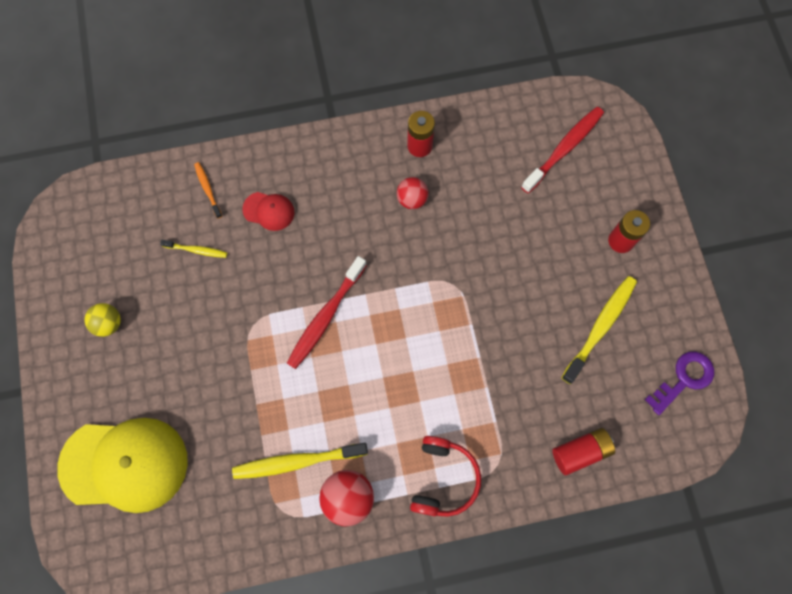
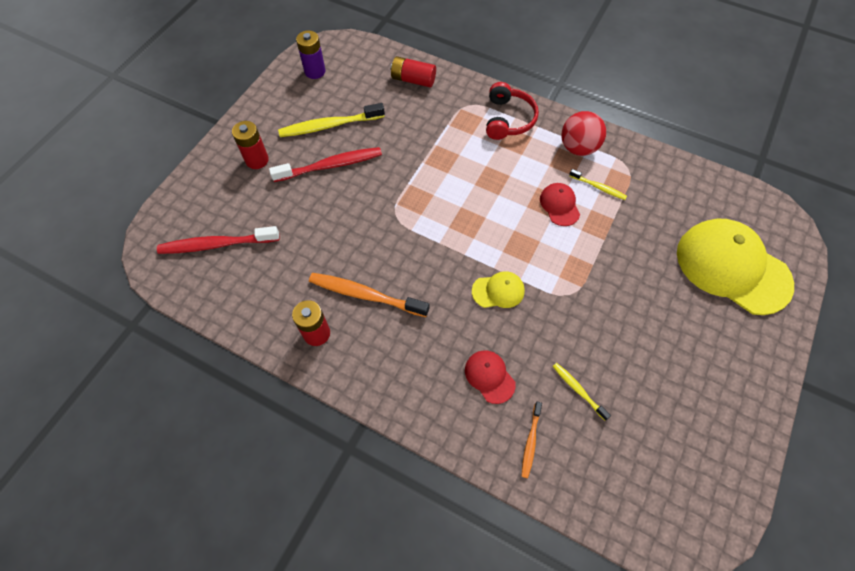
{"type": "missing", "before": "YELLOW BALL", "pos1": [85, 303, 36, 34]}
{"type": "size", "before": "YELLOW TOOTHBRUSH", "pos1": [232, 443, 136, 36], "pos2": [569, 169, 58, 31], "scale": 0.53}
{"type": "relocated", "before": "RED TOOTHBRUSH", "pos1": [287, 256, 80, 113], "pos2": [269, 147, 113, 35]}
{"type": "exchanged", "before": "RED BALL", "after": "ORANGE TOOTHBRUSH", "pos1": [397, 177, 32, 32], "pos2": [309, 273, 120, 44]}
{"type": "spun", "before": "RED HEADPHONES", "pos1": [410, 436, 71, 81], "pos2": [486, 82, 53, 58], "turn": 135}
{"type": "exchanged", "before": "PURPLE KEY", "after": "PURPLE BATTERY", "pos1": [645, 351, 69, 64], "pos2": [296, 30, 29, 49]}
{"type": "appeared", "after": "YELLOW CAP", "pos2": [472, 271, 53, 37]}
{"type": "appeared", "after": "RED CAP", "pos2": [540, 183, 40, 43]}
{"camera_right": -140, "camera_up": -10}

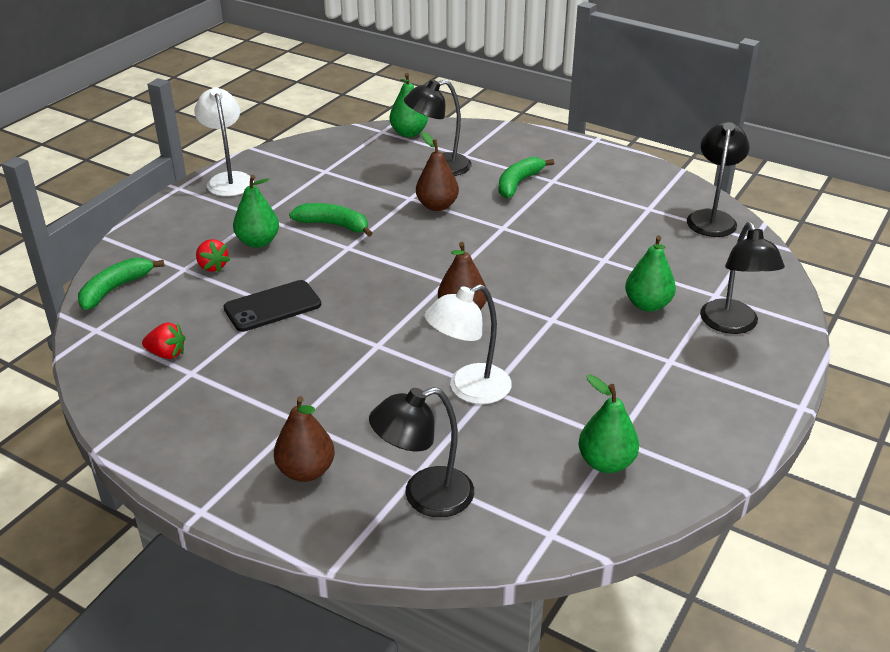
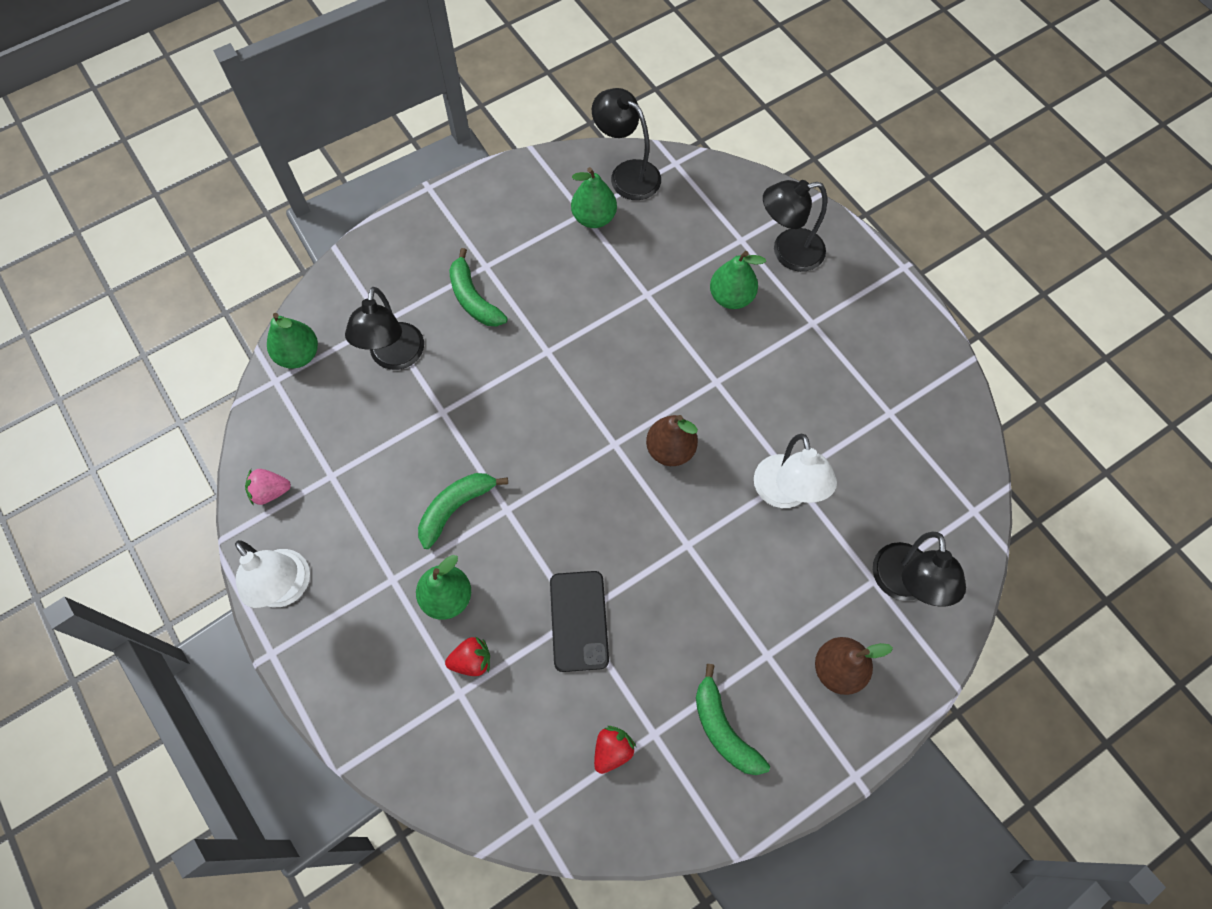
{"type": "relocated", "before": "GREEN BANANA", "pos1": [78, 257, 87, 53], "pos2": [696, 664, 74, 111]}
{"type": "spun", "before": "WHITE LAMP", "pos1": [194, 87, 60, 109], "pos2": [235, 540, 75, 68], "turn": -135}
{"type": "missing", "before": "BROWN PEAR", "pos1": [416, 132, 43, 79]}
{"type": "relocated", "before": "GREEN PEAR", "pos1": [578, 375, 61, 98], "pos2": [571, 167, 46, 61]}
{"type": "spun", "before": "BLACK LAMP", "pos1": [700, 222, 85, 112], "pos2": [763, 180, 64, 92], "turn": 150}
{"type": "appeared", "after": "PINK STRAWBERRY", "pos2": [245, 469, 46, 36]}
{"camera_right": -65, "camera_up": 30}

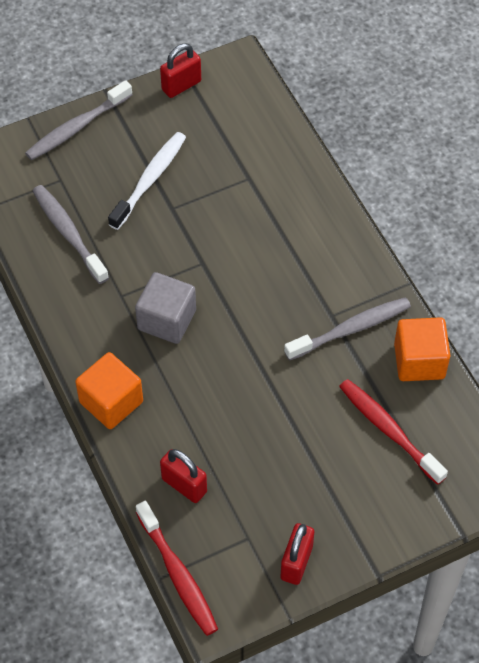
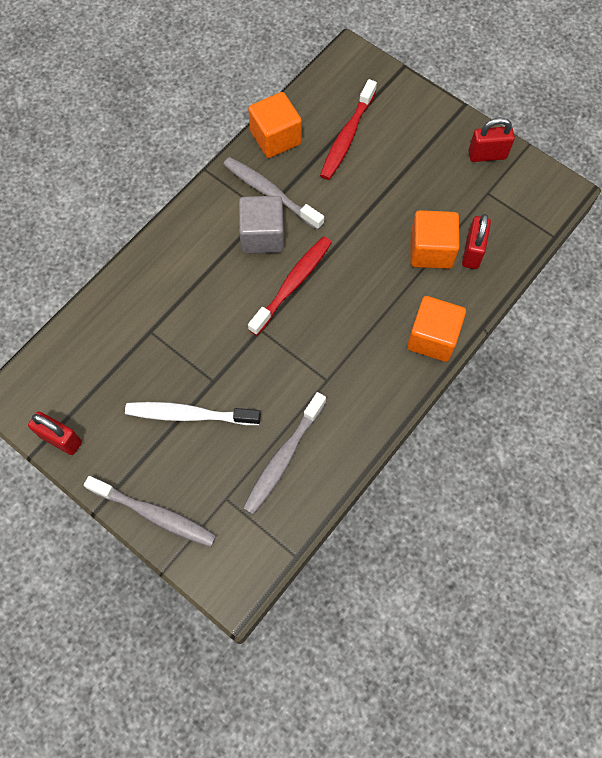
{"type": "relocated", "before": "GREY CUBE", "pos1": [135, 272, 61, 72], "pos2": [239, 196, 45, 58]}
{"type": "relocated", "before": "RED TOOTHBRUSH", "pos1": [136, 501, 82, 135], "pos2": [248, 236, 84, 100]}
{"type": "appeared", "after": "ORANGE CUBE", "pos2": [410, 210, 50, 59]}
{"camera_right": -115, "camera_up": 10}

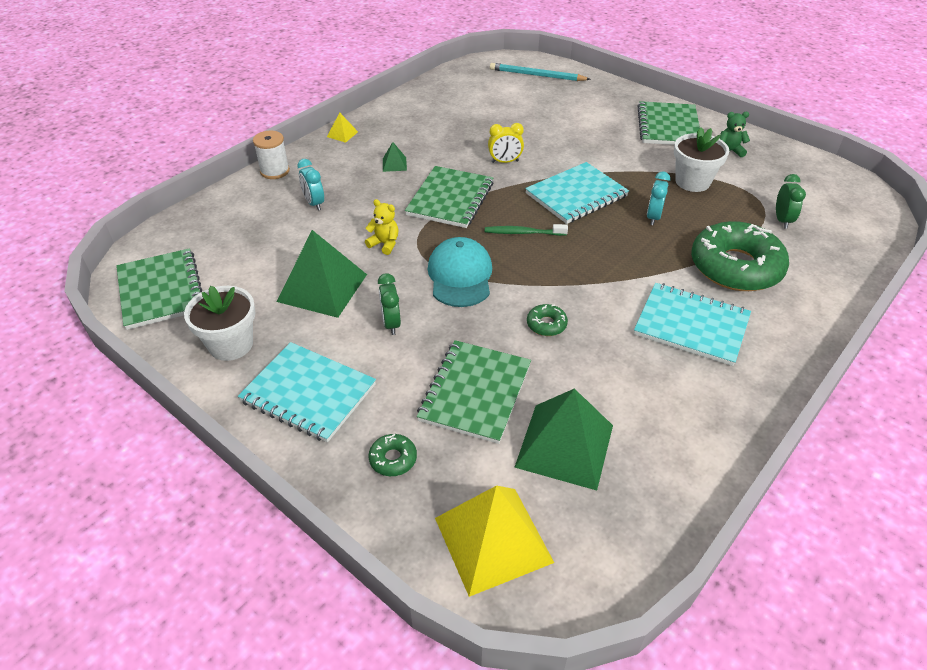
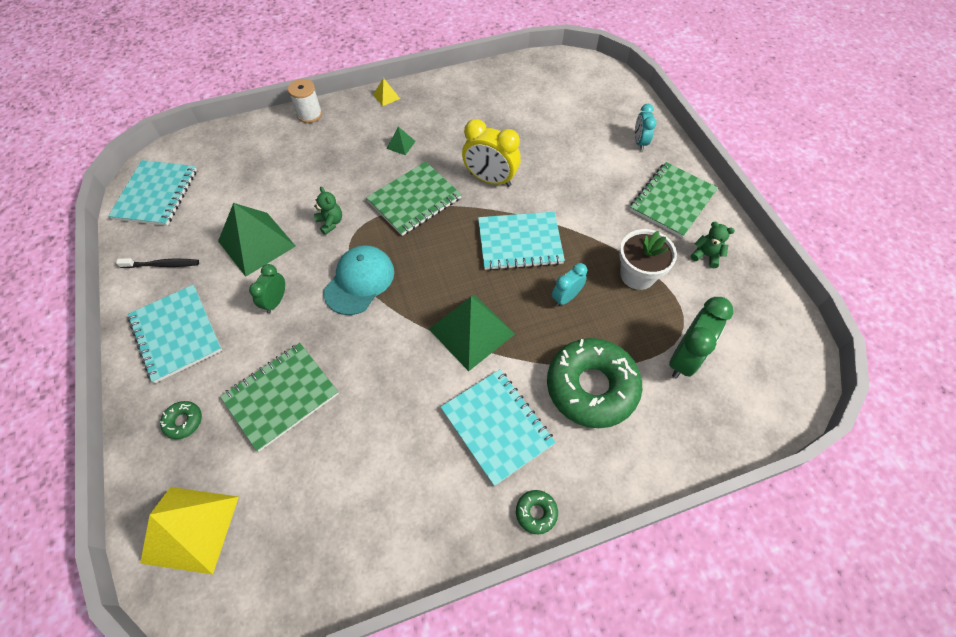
{"type": "colour", "before": "GREEN NOTEBOOK", "after": "TURQUOISE NOTEBOOK", "pos1": [116, 248, 86, 82], "pos2": [108, 160, 89, 66]}
{"type": "exchanged", "before": "WHITE FLOWER POT", "after": "BLACK TOOTHBRUSH", "pos1": [184, 286, 72, 75], "pos2": [116, 258, 83, 10]}
{"type": "relocated", "before": "TURQUOISE CLOCK", "pos1": [297, 159, 27, 52], "pos2": [635, 104, 22, 47]}
{"type": "colour", "before": "YELLOW TEDDY BEAR", "after": "GREEN TEDDY BEAR", "pos1": [365, 199, 34, 56], "pos2": [314, 187, 28, 48]}
{"type": "missing", "before": "GREEN TOOTHBRUSH", "pos1": [485, 224, 83, 12]}
{"type": "size", "before": "YELLOW CLOCK", "pos1": [488, 123, 36, 40], "pos2": [462, 119, 59, 68], "scale": 1.69}
{"type": "missing", "before": "TURQUOISE PENCIL", "pos1": [490, 63, 101, 18]}
{"type": "relocated", "before": "GREEN PYRAMID", "pos1": [514, 388, 99, 102], "pos2": [429, 295, 86, 76]}
{"type": "relocated", "before": "GREEN DONUT", "pos1": [527, 304, 41, 32], "pos2": [516, 490, 42, 45]}
{"type": "size", "before": "GREEN CLOCK", "pos1": [776, 174, 30, 55], "pos2": [669, 297, 64, 81], "scale": 1.69}
{"camera_right": 30, "camera_up": 15}

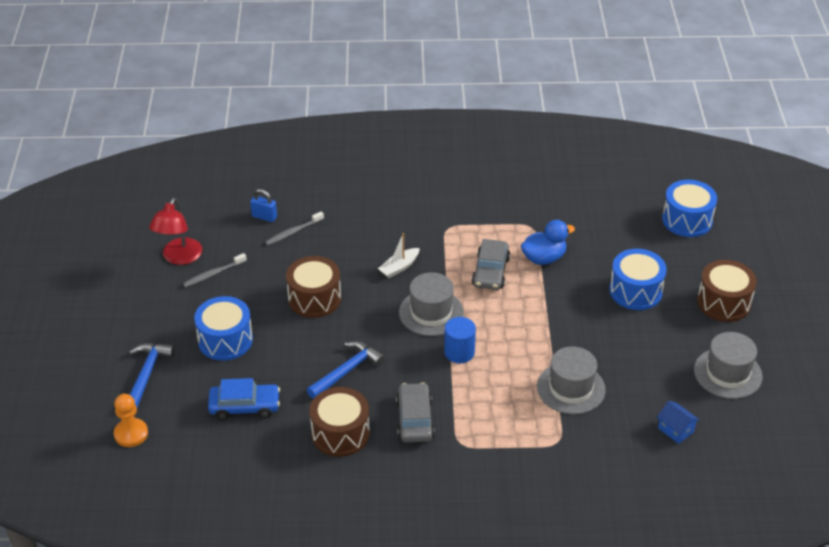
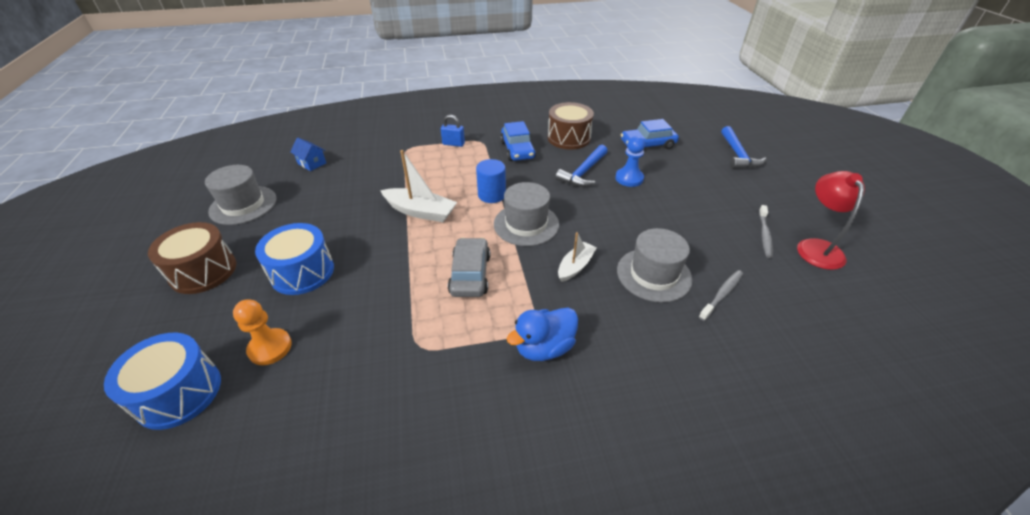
{"type": "relocated", "before": "ORANGE PAWN", "pos1": [114, 394, 34, 53], "pos2": [233, 299, 59, 66]}
{"type": "spun", "before": "GREY TOOTHBRUSH", "pos1": [183, 253, 64, 34], "pos2": [759, 205, 14, 53], "turn": 150}
{"type": "missing", "before": "BLUE DRUM", "pos1": [194, 296, 59, 65]}
{"type": "relocated", "before": "BLUE PADLOCK", "pos1": [250, 189, 27, 33], "pos2": [441, 115, 24, 32]}
{"type": "missing", "before": "BROWN DRUM", "pos1": [286, 256, 55, 62]}
{"type": "colour", "before": "GREY CAR", "after": "BLUE CAR", "pos1": [396, 382, 39, 60], "pos2": [500, 121, 36, 40]}
{"type": "relocated", "before": "BLUE DUCK", "pos1": [521, 220, 54, 45], "pos2": [507, 307, 71, 54]}
{"type": "relocated", "before": "GREY HAT", "pos1": [537, 346, 69, 68], "pos2": [617, 228, 76, 75]}
{"type": "appeared", "after": "WHITE BOAT", "pos2": [380, 150, 77, 72]}
{"type": "appeared", "after": "BLUE PAWN", "pos2": [615, 136, 30, 51]}
{"camera_right": 170, "camera_up": 0}

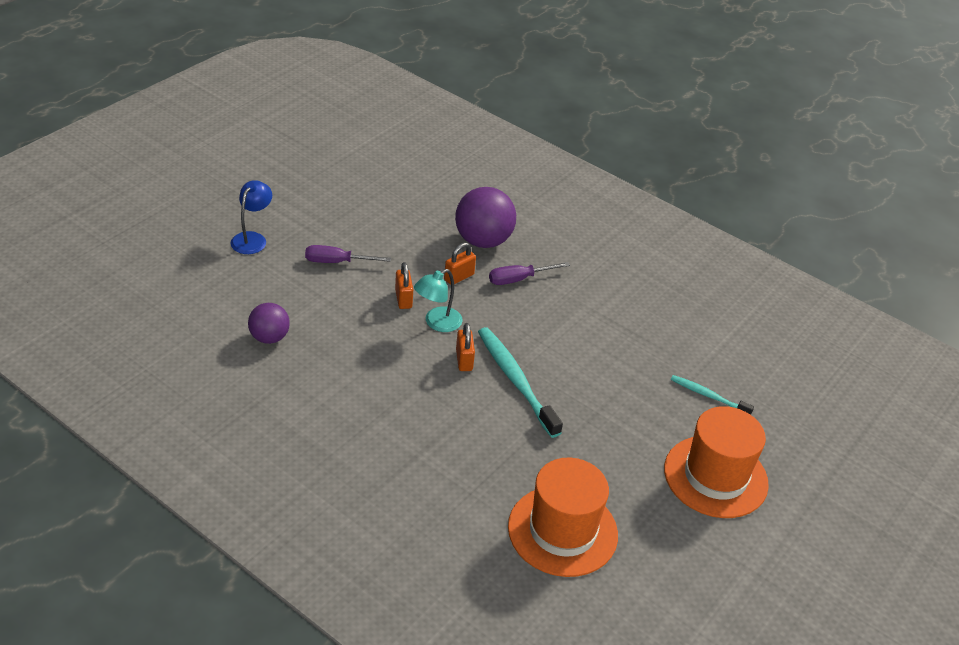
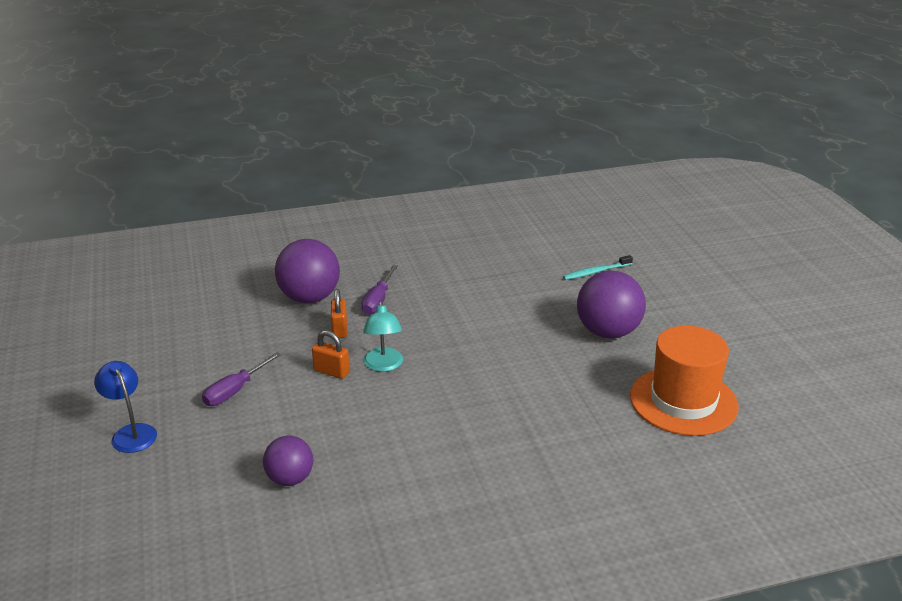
{"type": "missing", "before": "ORANGE PADLOCK", "pos1": [456, 323, 19, 48]}
{"type": "missing", "before": "TURQUOISE TOOTHBRUSH", "pos1": [478, 327, 85, 111]}
{"type": "missing", "before": "ORANGE HAT", "pos1": [664, 406, 105, 112]}
{"type": "appeared", "after": "PURPLE BALL", "pos2": [577, 271, 69, 68]}
{"camera_right": -50, "camera_up": -10}

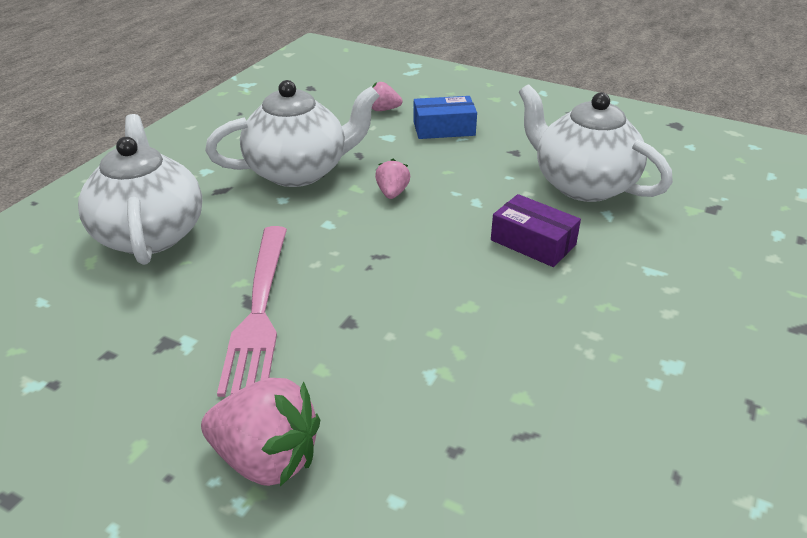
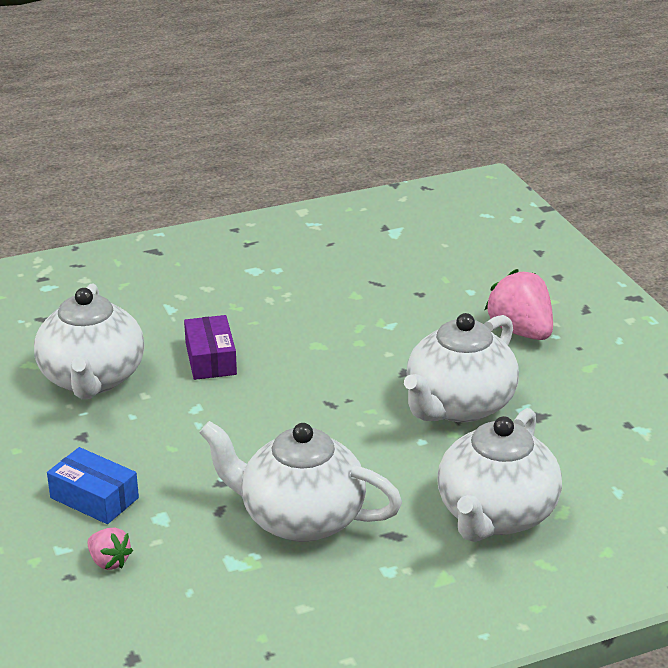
{"type": "exchanged", "before": "PINK FORK", "after": "WHITE TEAPOT", "pos1": [217, 226, 70, 171], "pos2": [404, 313, 115, 109]}
{"type": "missing", "before": "PINK STRAWBERRY", "pos1": [375, 159, 35, 40]}
{"camera_right": -140, "camera_up": -5}

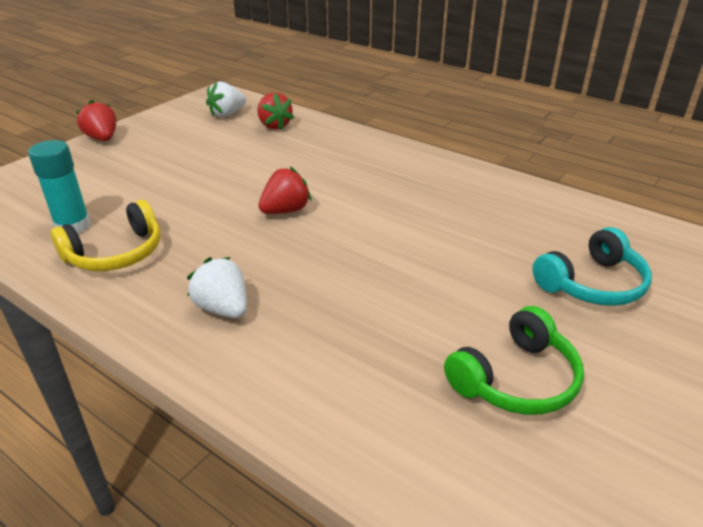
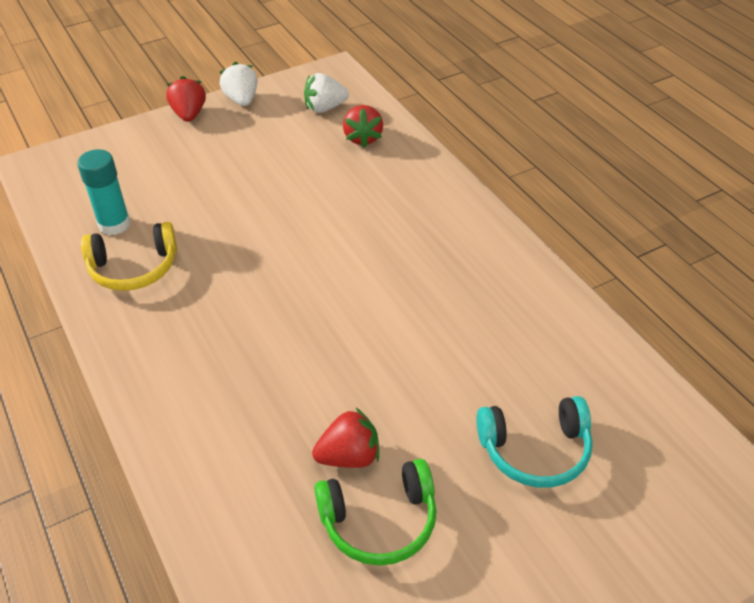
{"type": "relocated", "before": "WHITE STRAWBERRY", "pos1": [187, 257, 60, 61], "pos2": [220, 62, 38, 44]}
{"type": "relocated", "before": "RED STRAWBERRY", "pos1": [259, 167, 52, 47], "pos2": [312, 408, 67, 60]}
{"camera_right": 25, "camera_up": 10}

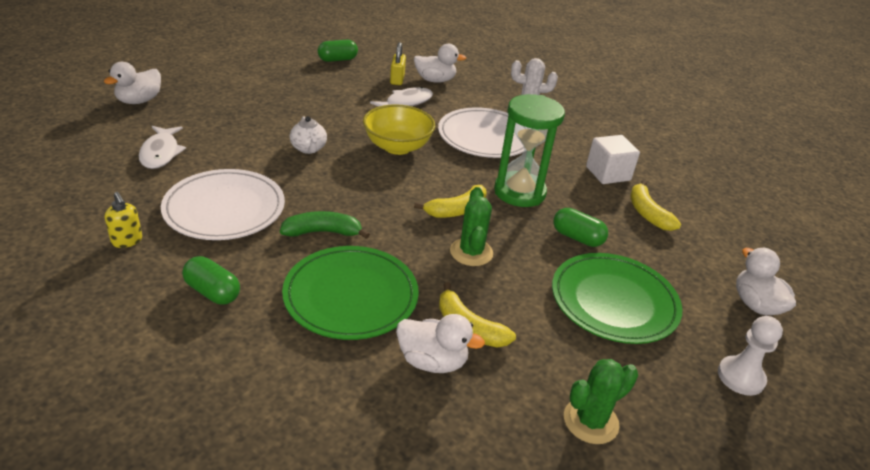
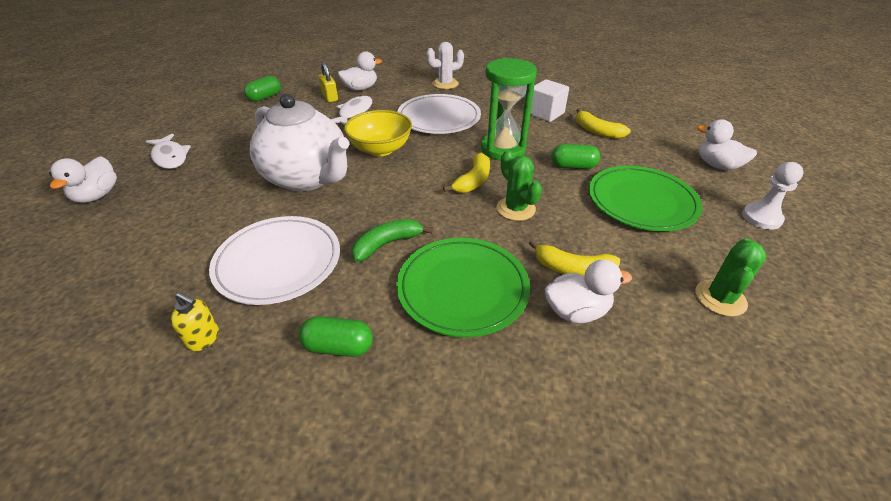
{"type": "relocated", "before": "WHITE FISH", "pos1": [139, 126, 47, 43], "pos2": [146, 134, 45, 35]}
{"type": "size", "before": "WHITE TEAPOT", "pos1": [290, 116, 37, 38], "pos2": [250, 94, 99, 97], "scale": 2.48}
{"camera_right": -25, "camera_up": 5}

